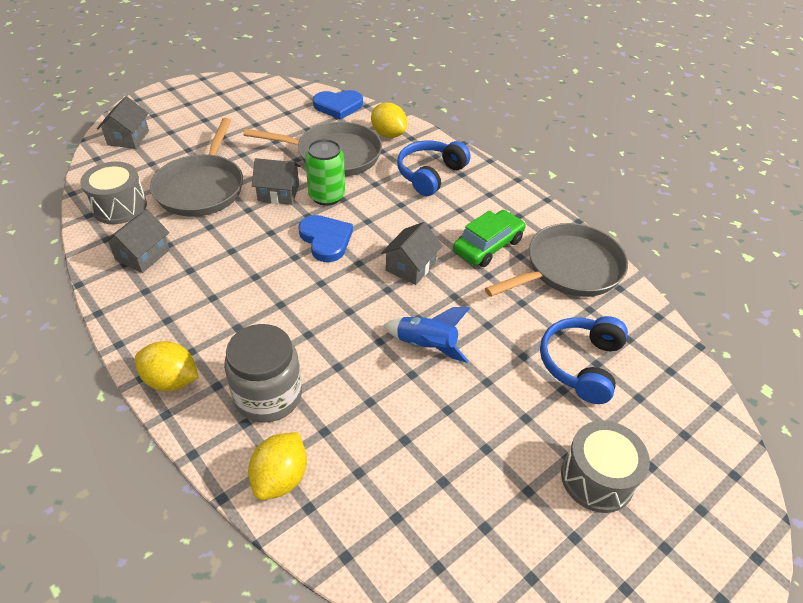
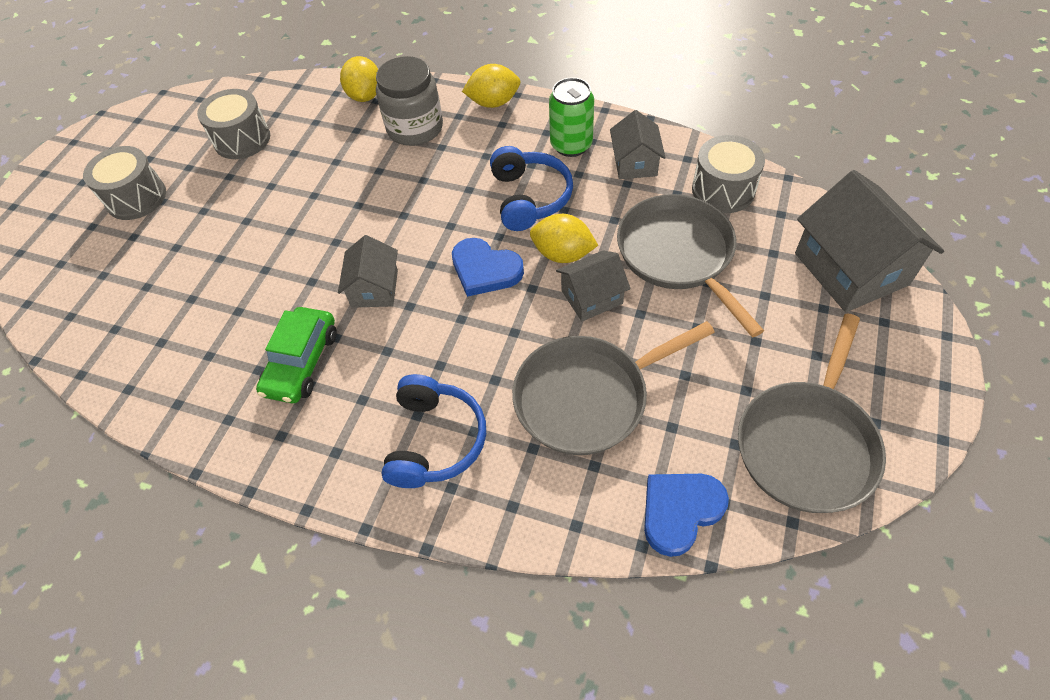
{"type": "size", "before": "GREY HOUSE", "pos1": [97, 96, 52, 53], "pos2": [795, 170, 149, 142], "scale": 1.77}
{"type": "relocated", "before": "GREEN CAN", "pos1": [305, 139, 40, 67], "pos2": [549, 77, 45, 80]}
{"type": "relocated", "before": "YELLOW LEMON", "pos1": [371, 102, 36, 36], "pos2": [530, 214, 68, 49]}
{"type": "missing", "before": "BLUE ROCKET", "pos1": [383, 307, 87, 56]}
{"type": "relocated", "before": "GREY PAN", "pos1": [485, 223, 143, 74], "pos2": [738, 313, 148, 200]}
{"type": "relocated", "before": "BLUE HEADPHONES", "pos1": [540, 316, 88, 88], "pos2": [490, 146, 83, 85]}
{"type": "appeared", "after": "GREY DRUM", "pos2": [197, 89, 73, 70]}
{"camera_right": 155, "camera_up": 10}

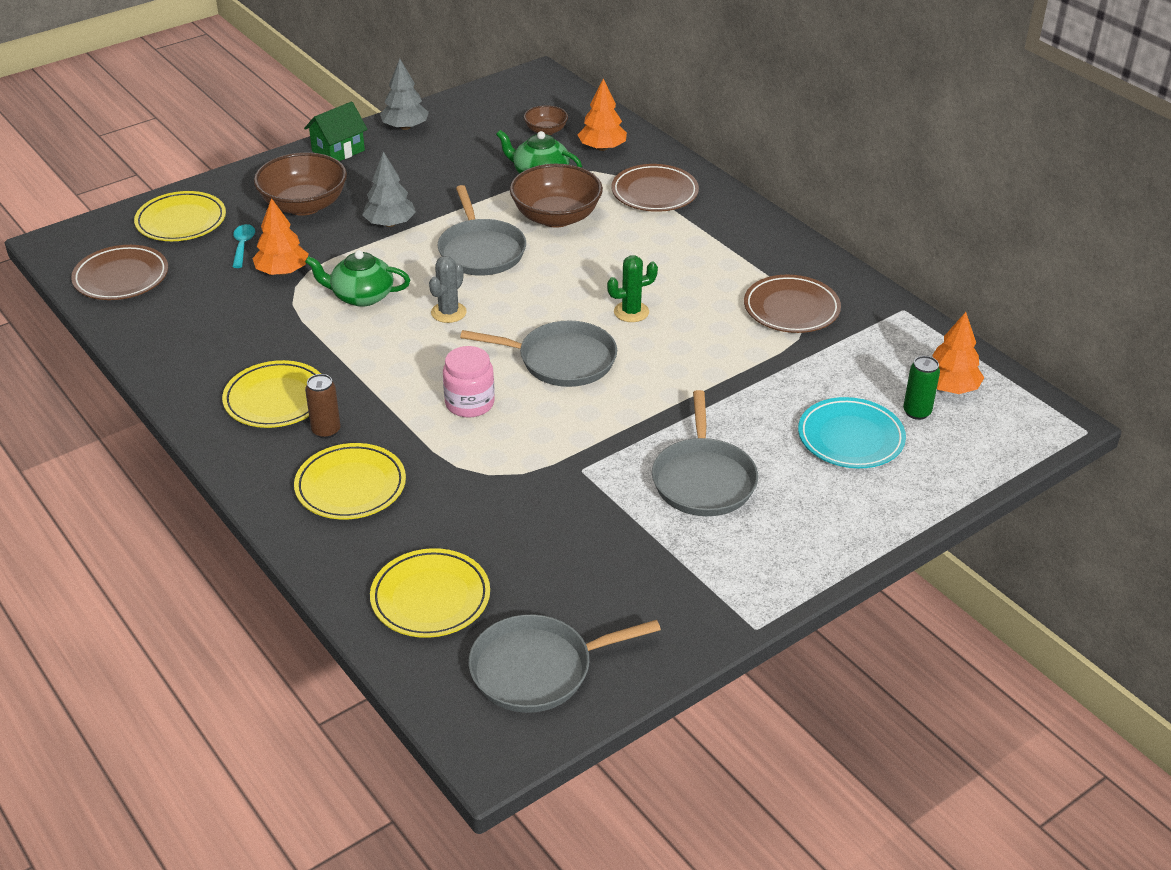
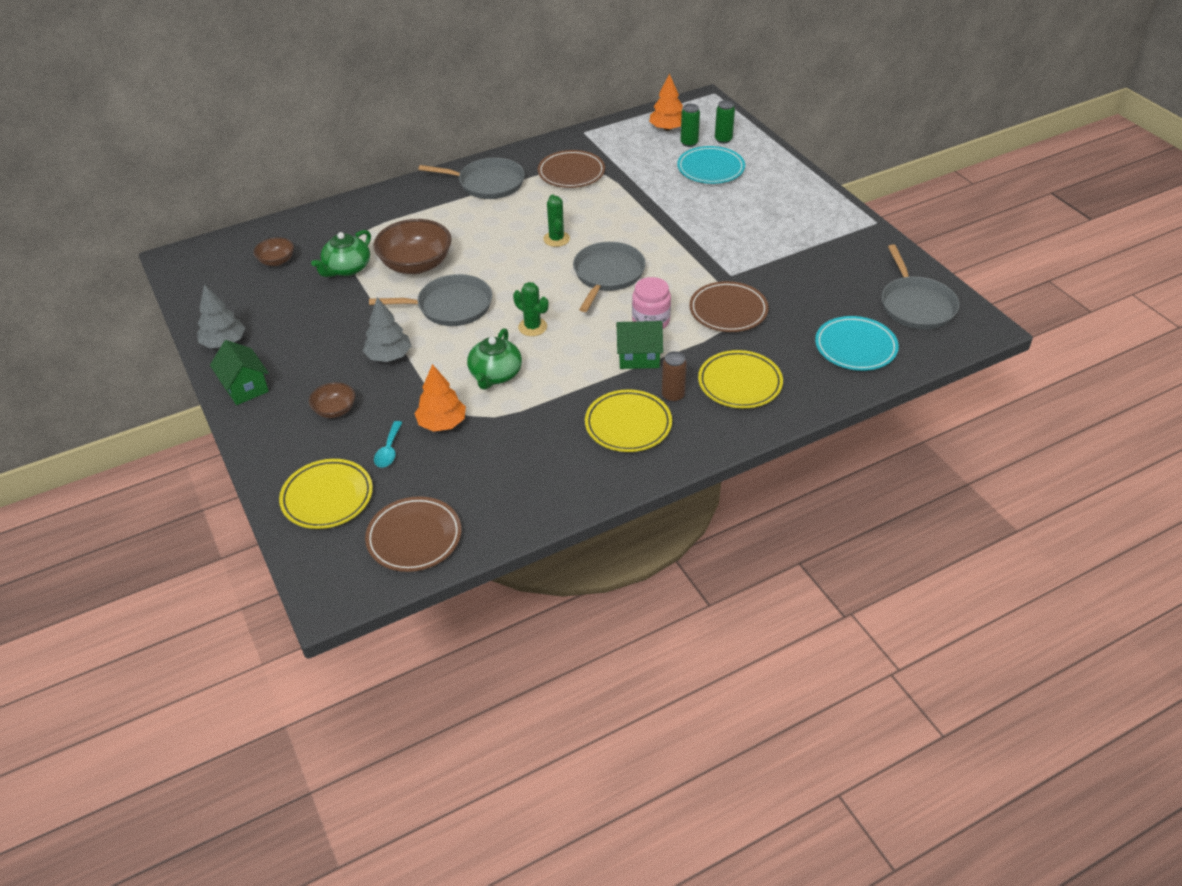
{"type": "spun", "before": "TURQUOISE SPOON", "pos1": [232, 224, 23, 44], "pos2": [374, 421, 28, 47], "turn": -90}
{"type": "size", "before": "BROWN BOWL", "pos1": [254, 152, 93, 64], "pos2": [309, 382, 46, 36], "scale": 0.52}
{"type": "colour", "before": "YELLOW PLATE", "after": "TURQUOISE PLATE", "pos1": [370, 548, 120, 90], "pos2": [815, 316, 84, 55]}
{"type": "colour", "before": "GREY CACTUS", "after": "GREEN CACTUS", "pos1": [429, 256, 38, 67], "pos2": [513, 282, 35, 54]}
{"type": "missing", "before": "ORANGE TREE", "pos1": [578, 78, 49, 73]}
{"type": "relocated", "before": "BROWN PLATE", "pos1": [611, 164, 88, 48], "pos2": [689, 281, 80, 51]}
{"type": "relocated", "before": "GREY PAN", "pos1": [652, 390, 106, 126], "pos2": [418, 158, 107, 41]}
{"type": "appeared", "after": "GREEN HOUSE", "pos2": [616, 321, 47, 48]}
{"type": "appeared", "after": "GREEN CAN", "pos2": [715, 100, 20, 44]}
{"camera_right": -80, "camera_up": 5}

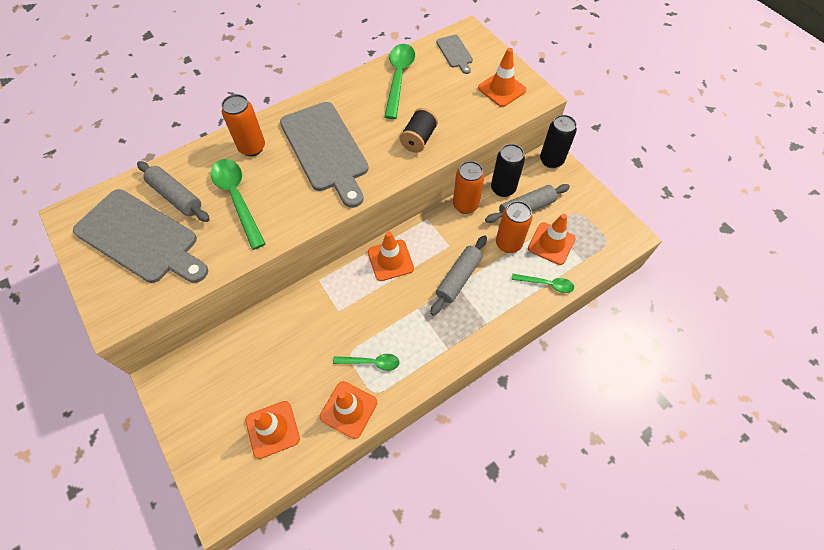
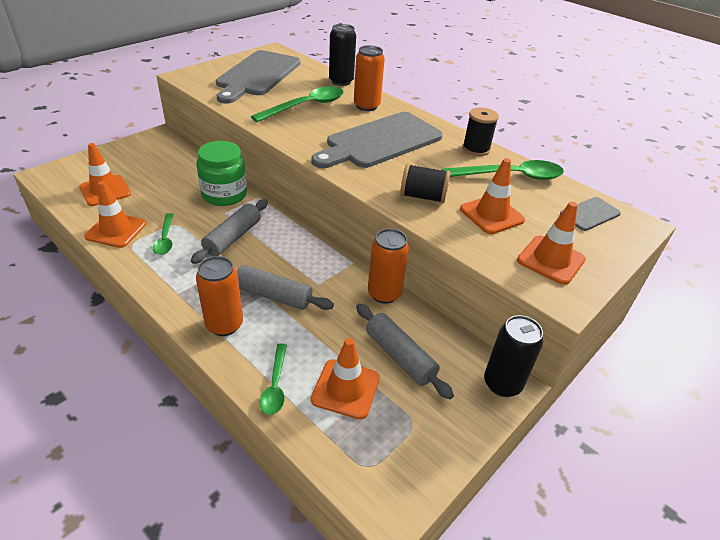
{"type": "relocated", "before": "GREY ROLLING PIN", "pos1": [137, 161, 73, 61], "pos2": [191, 199, 77, 65]}
{"type": "relocated", "before": "ORANGE TRAFFIC CONE", "pos1": [368, 231, 46, 50], "pos2": [460, 158, 65, 76]}
{"type": "relocated", "before": "BLACK CAN", "pos1": [491, 144, 34, 53], "pos2": [329, 24, 27, 62]}
{"type": "relocated", "before": "ORANGE CAN", "pos1": [496, 201, 36, 52], "pos2": [196, 256, 47, 80]}
{"type": "appeared", "after": "GREEN JAR", "pos2": [196, 141, 51, 65]}
{"type": "appeared", "after": "BLACK SPOOL", "pos2": [462, 107, 37, 49]}
{"camera_right": 75, "camera_up": -20}

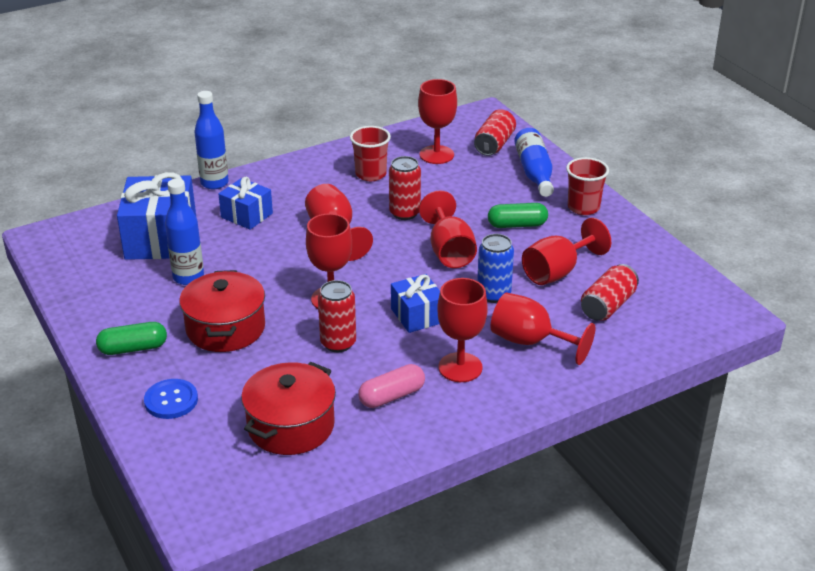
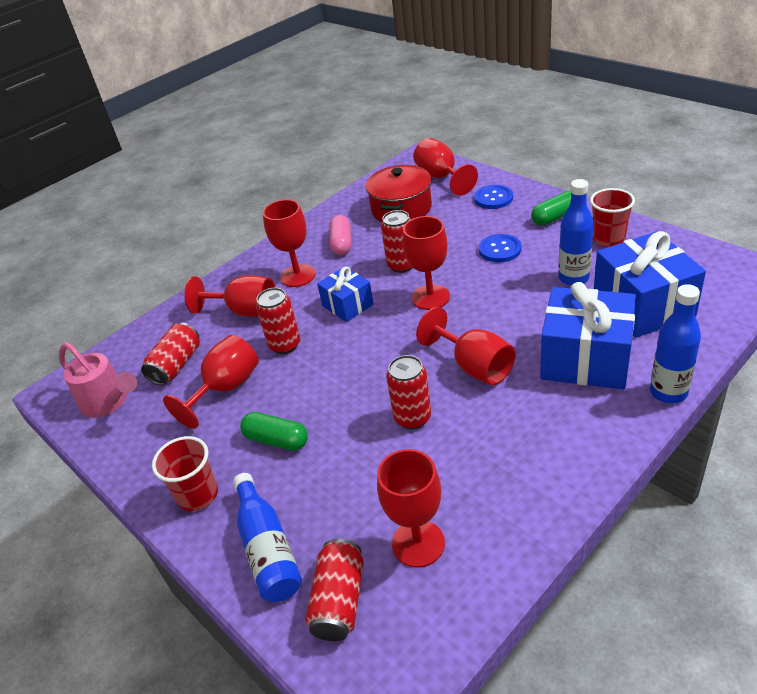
{"type": "exchanged", "before": "RED POT", "after": "BLUE BUTTON", "pos1": [179, 270, 86, 82], "pos2": [479, 234, 42, 28]}
{"type": "size", "before": "BLUE GIFT", "pos1": [218, 177, 55, 53], "pos2": [540, 282, 96, 107], "scale": 1.77}
{"type": "relocated", "before": "RED CUP", "pos1": [350, 126, 41, 55], "pos2": [590, 188, 45, 59]}
{"type": "spun", "before": "PINK CAPSULE", "pos1": [358, 364, 67, 44], "pos2": [329, 215, 22, 40], "turn": -45}
{"type": "relocated", "before": "RED GOBLET", "pos1": [419, 190, 58, 78], "pos2": [413, 138, 65, 58]}
{"type": "colour", "before": "BLUE CAN", "after": "RED CAN", "pos1": [477, 234, 37, 69], "pos2": [256, 288, 44, 66]}
{"type": "spun", "before": "GREEN CAPSULE", "pos1": [488, 203, 60, 25], "pos2": [240, 412, 68, 39], "turn": 45}
{"type": "appeared", "after": "PINK WATERING CAN", "pos2": [59, 343, 78, 75]}
{"camera_right": 170, "camera_up": 5}

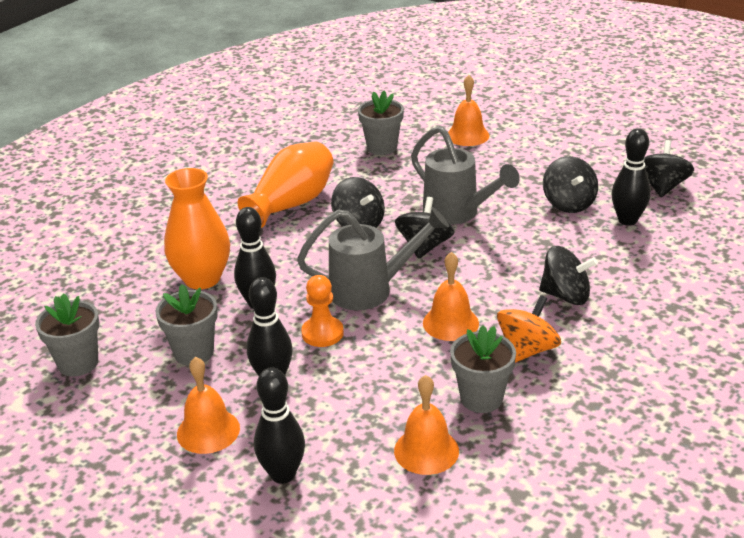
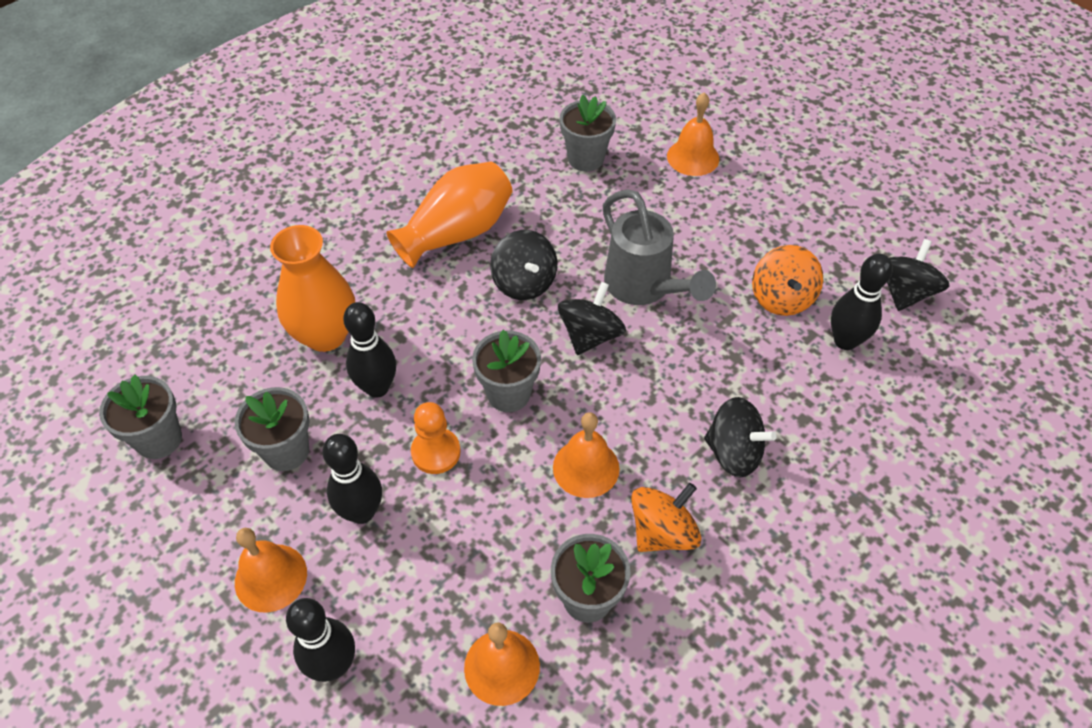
{"type": "exchanged", "before": "GREY WATERING CAN", "after": "GREY FLOWER POT", "pos1": [297, 207, 152, 103], "pos2": [472, 330, 69, 82]}
{"type": "colour", "before": "BLACK SPINNING TOP", "after": "ORANGE SPINNING TOP", "pos1": [543, 156, 55, 57], "pos2": [752, 245, 71, 71]}
{"camera_right": 10, "camera_up": 20}

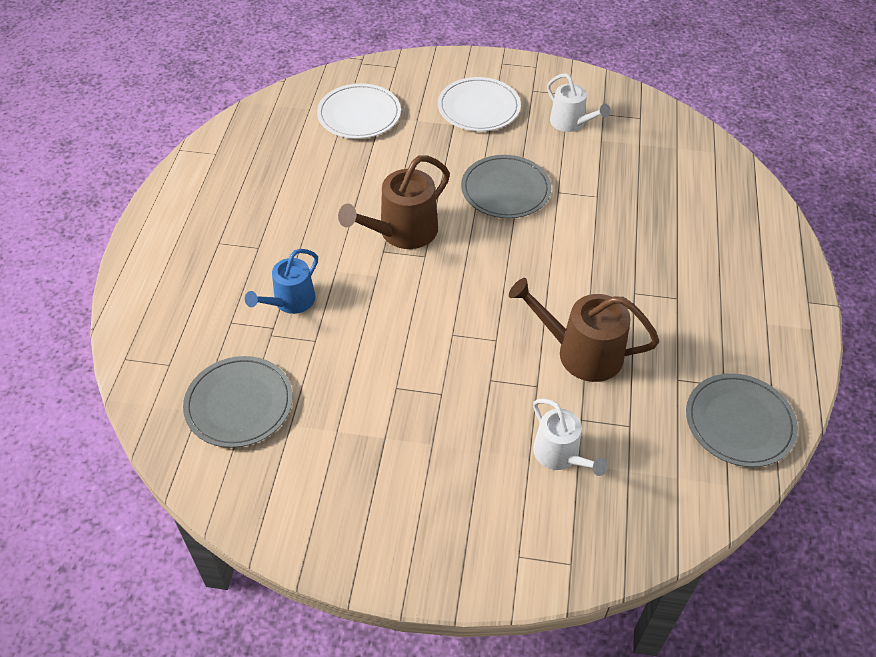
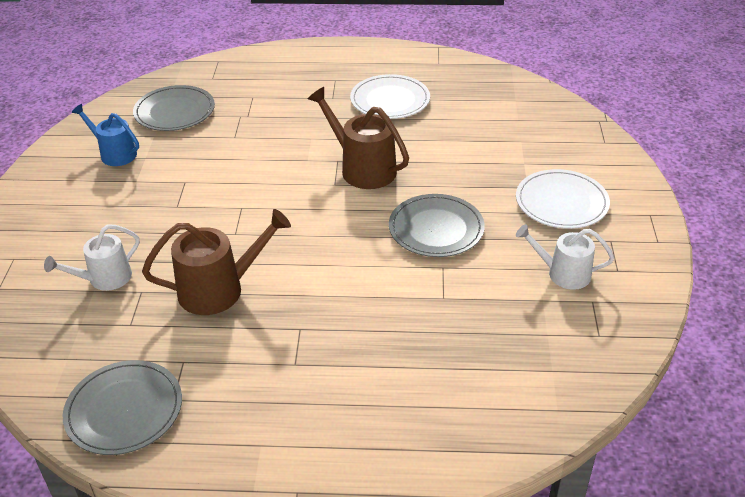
{"type": "relocated", "before": "BLUE WATERING CAN", "pos1": [245, 249, 73, 65], "pos2": [72, 104, 67, 62]}
{"type": "relocated", "before": "WHITE PLATE", "pos1": [317, 83, 84, 56], "pos2": [350, 74, 80, 45]}
{"type": "spun", "before": "BROWN WATERING CAN", "pos1": [509, 278, 150, 104], "pos2": [142, 209, 149, 106], "turn": 60}
{"type": "spun", "before": "WHITE WATERING CAN", "pos1": [547, 73, 64, 59], "pos2": [516, 224, 98, 66], "turn": 60}
{"camera_right": 85, "camera_up": -10}

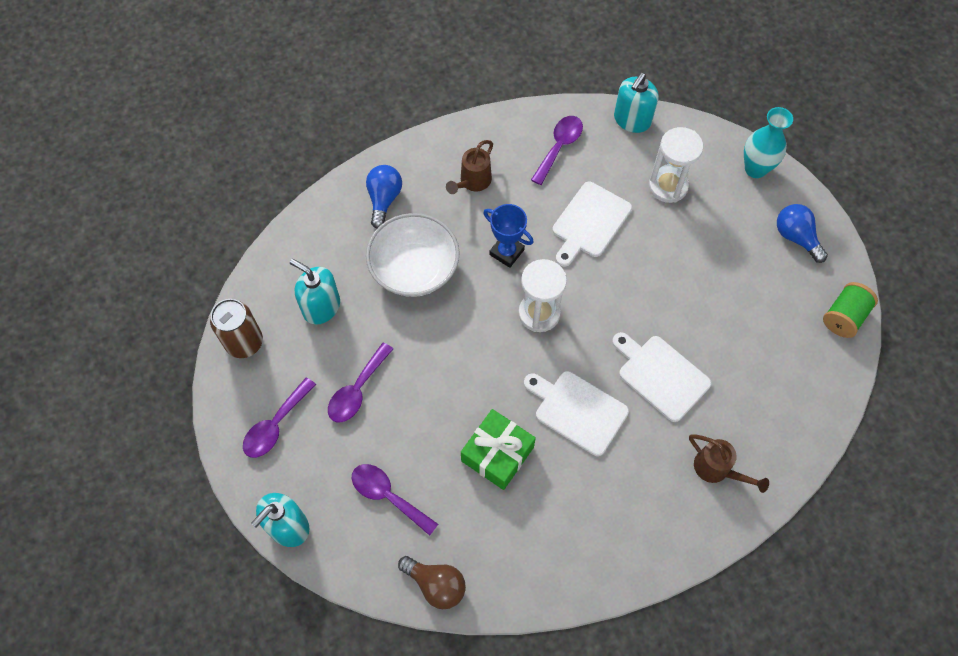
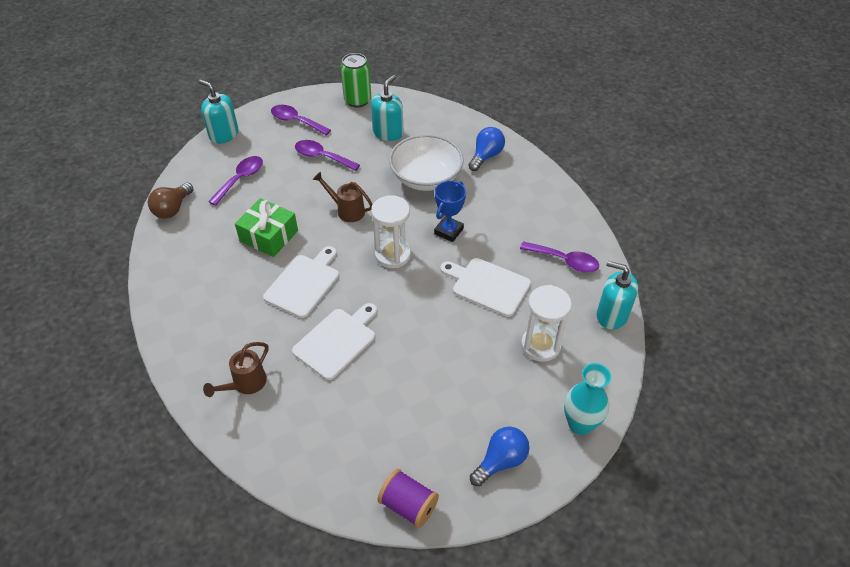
{"type": "colour", "before": "BROWN CAN", "after": "GREEN CAN", "pos1": [210, 299, 53, 59], "pos2": [341, 53, 30, 54]}
{"type": "spun", "before": "BLUE LIGHT BULB", "pos1": [366, 165, 36, 64], "pos2": [468, 127, 37, 44], "turn": -60}
{"type": "relocated", "before": "BROWN WATERING CAN", "pos1": [446, 140, 47, 54], "pos2": [312, 171, 61, 51]}
{"type": "colour", "before": "GREEN SPOOL", "after": "PURPLE SPOOL", "pos1": [823, 282, 55, 56], "pos2": [377, 469, 62, 59]}
{"camera_right": 85, "camera_up": -15}

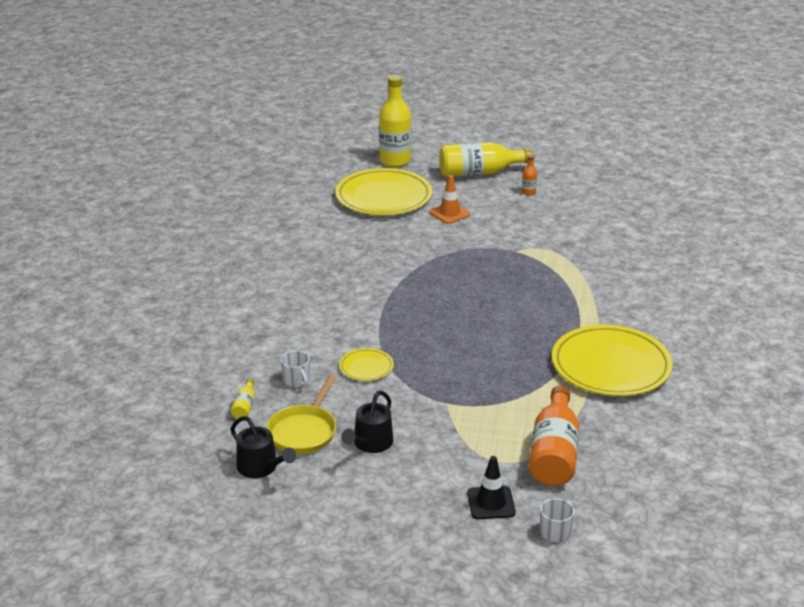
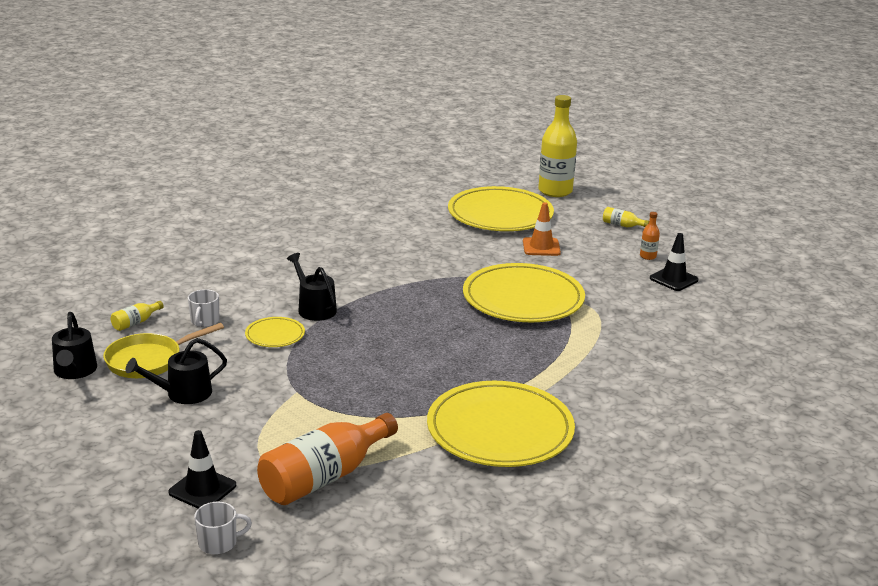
{"type": "size", "before": "YELLOW BOTTLE", "pos1": [439, 142, 94, 35], "pos2": [603, 207, 46, 20], "scale": 0.44}
{"type": "appeared", "after": "BLACK WATERING CAN", "pos2": [287, 253, 50, 68]}
{"type": "appeared", "after": "YELLOW PLATE", "pos2": [463, 263, 122, 59]}
{"type": "appeared", "after": "BLACK TRAFFIC CONE", "pos2": [650, 233, 48, 58]}
{"camera_right": 35, "camera_up": -5}

